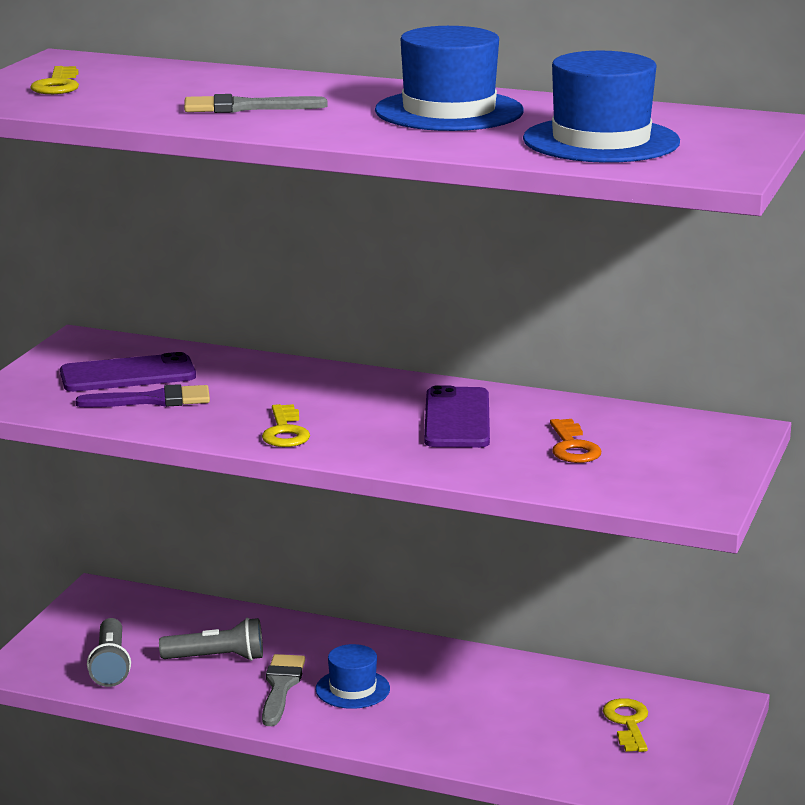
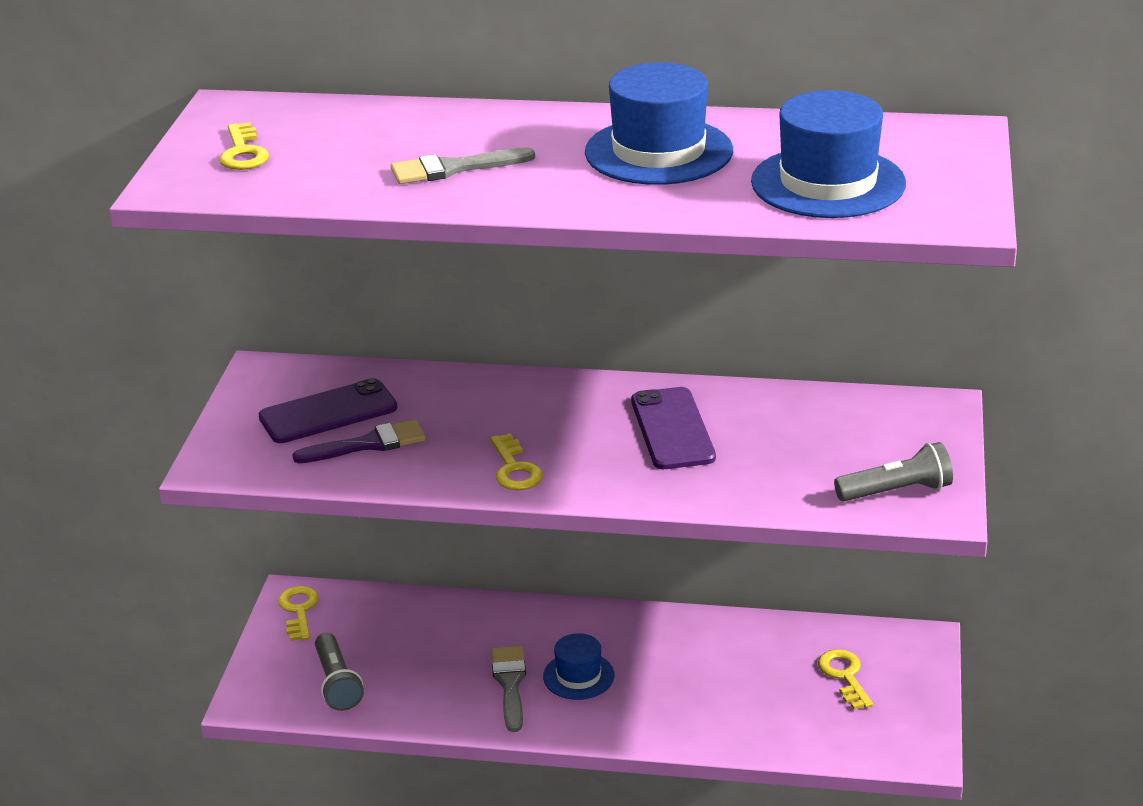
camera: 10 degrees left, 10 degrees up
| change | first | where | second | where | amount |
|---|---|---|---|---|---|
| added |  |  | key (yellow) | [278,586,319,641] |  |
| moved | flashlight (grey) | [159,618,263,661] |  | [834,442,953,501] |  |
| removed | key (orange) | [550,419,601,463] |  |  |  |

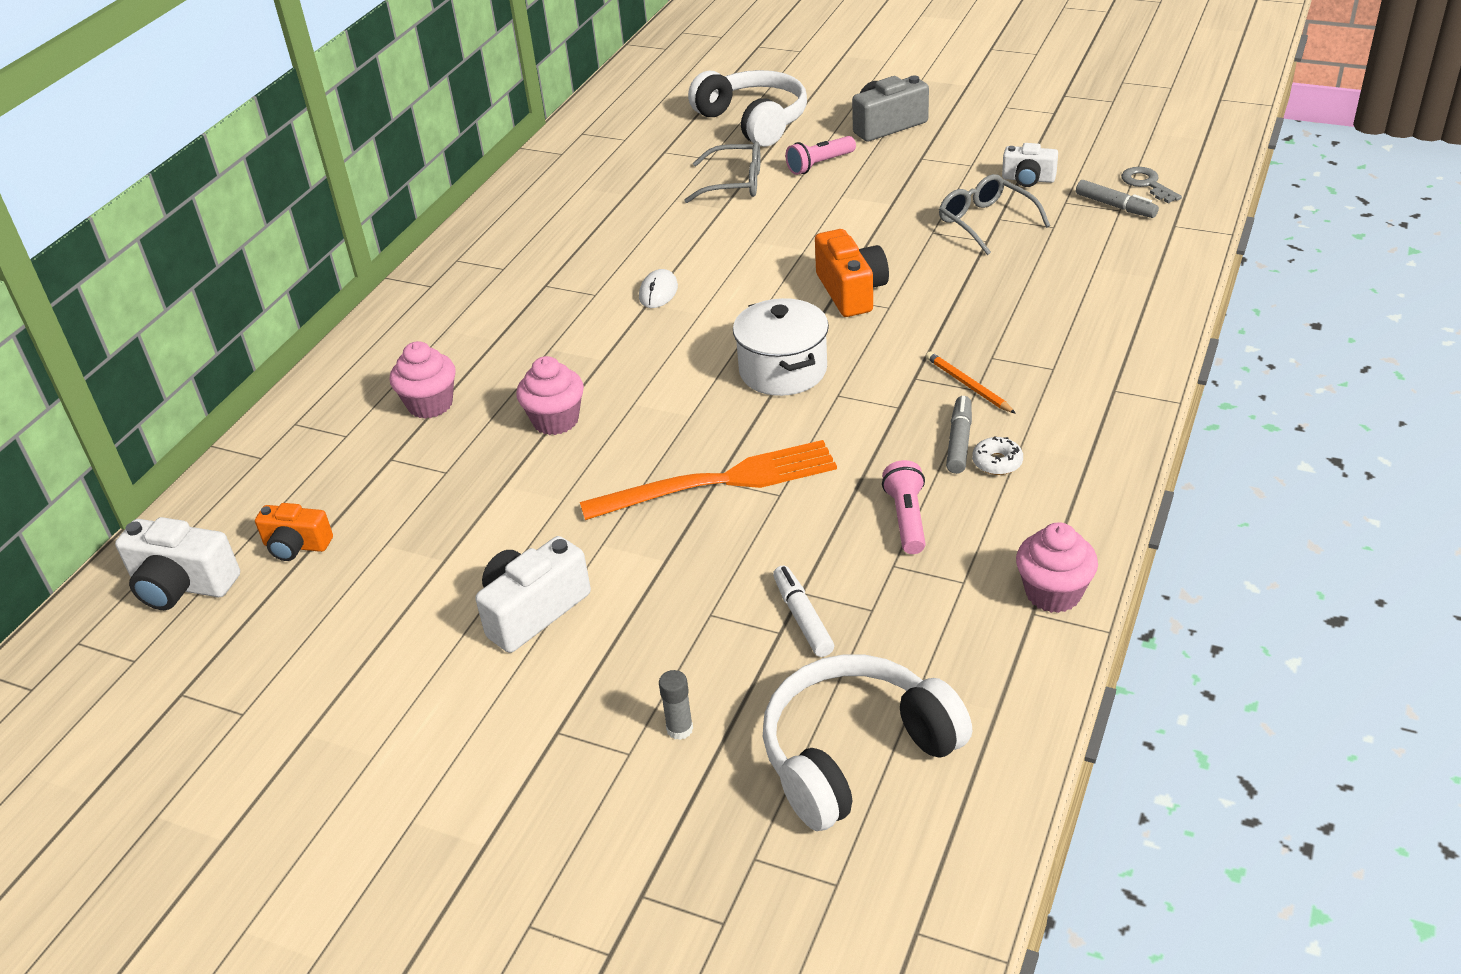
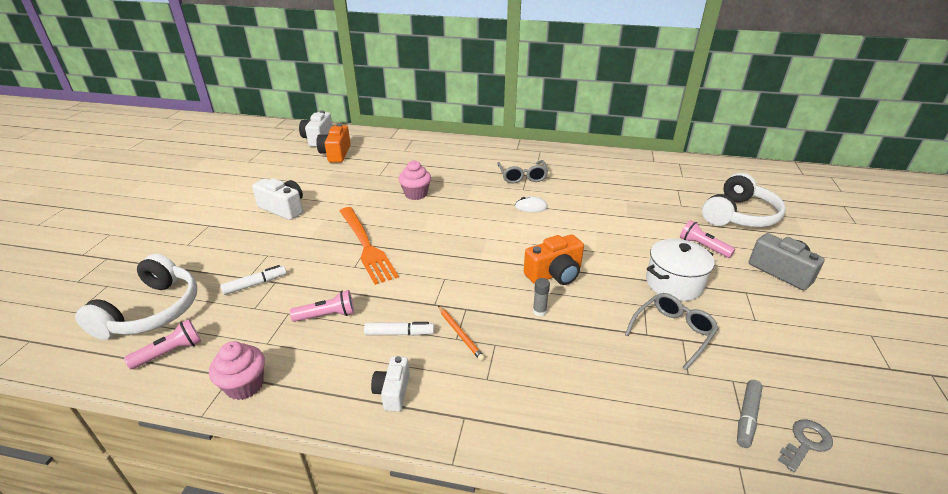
camera: 75 degrees right, 5 degrees down
| change | first | where | second | where | amount |
|---|---|---|---|---|---|
| turned | headphones (white) | [763,654,972,831] |  | [75,253,197,340] | 60 degrees clockwise |
| added |  |  | flashlight (pink) | [124,319,201,369] |  |
| resized | camera (orange) | [255,503,333,561] |  | [316,124,351,162] | x1.54 |
| recoloured | marker (grey) | [946,396,972,474] | marker (white) | [364,322,434,336] |  |
| moved | camera (white) | [1002,143,1058,187] |  | [371,356,410,412] |  |
| turned | pencil (orange) | [926,352,1016,414] |  | [438,306,485,361] | 105 degrees clockwise |
| moved | glasses (grey) | [684,141,761,203] |  | [497,160,548,183] |  |
| moved | glue stick (grey) | [659,670,693,740] |  | [533,278,550,316] |  |
| moved | pot (white) | [733,298,829,396] |  | [646,239,714,301] |  |
| removed | cupcake (pink) | [390,341,456,419] |  |  |  |
| removed | donut (white) | [972,436,1023,475] |  |  |  |

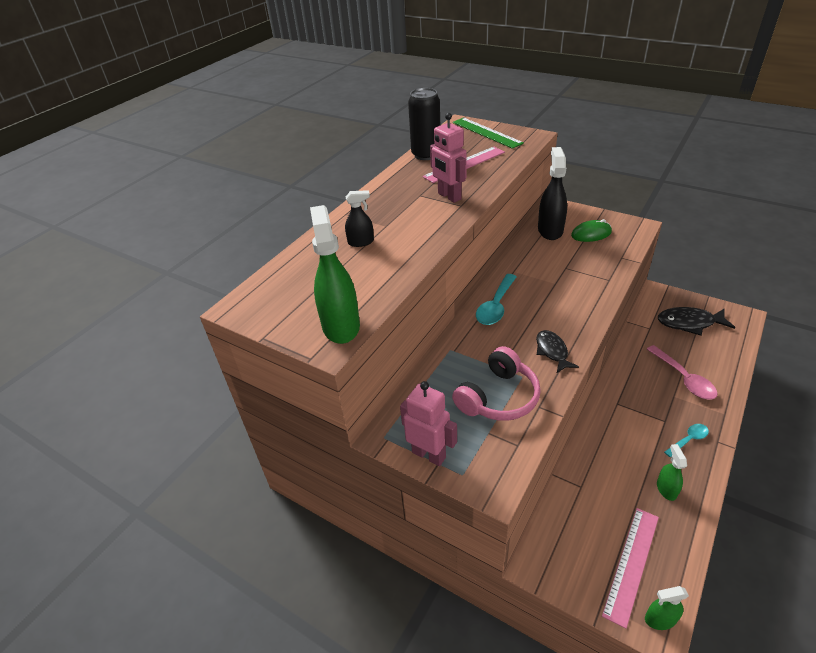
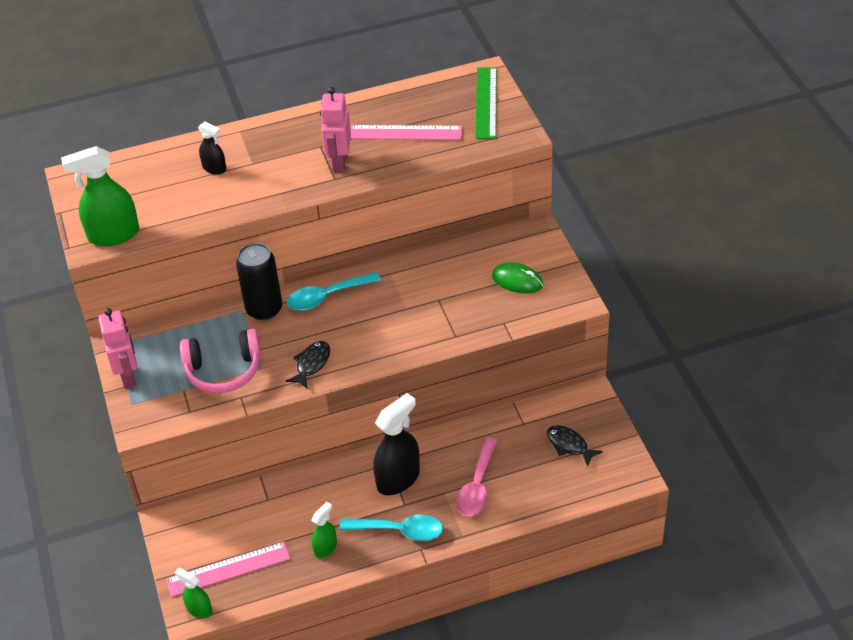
camera: 40 degrees right, 5 degrees up
| change | first | where | second | where | amount |
|---|---|---|---|---|---|
| turned | spray bottle (green) | [310,205,360,344] |  | [61,146,139,246] | 135 degrees counterclockwise |
| moved | can (black) | [408,88,440,160] |  | [236,243,283,320] |  |
| resized | spoon (turquoise) | [664,424,709,457] |  | [339,515,443,541] | x1.64 |
| moved | spray bottle (black) | [538,147,567,240] |  | [373,393,420,495] |  |
| resized | fish (black) | [658,307,736,336] |  | [547,425,603,466] | x0.65 |

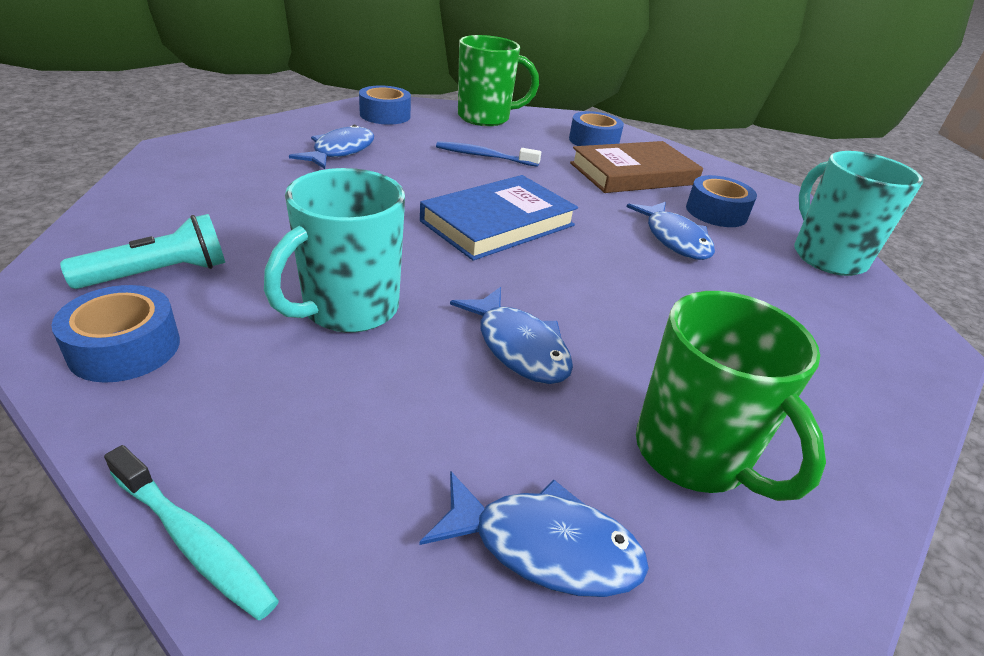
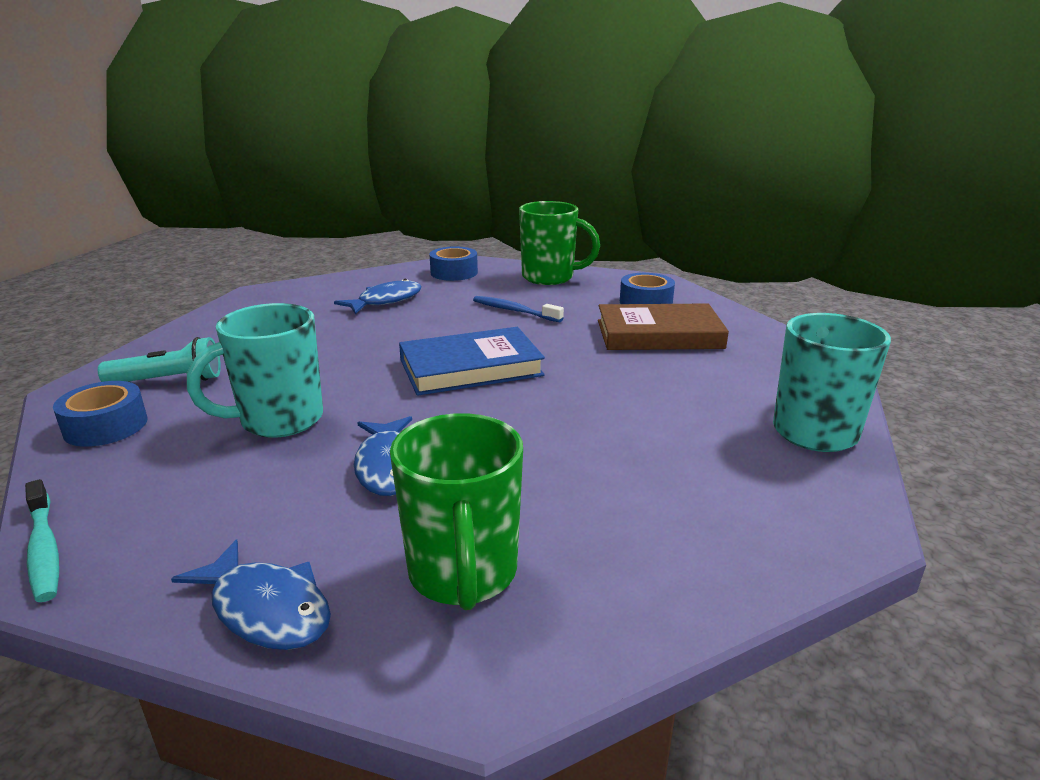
camera: 25 degrees right, 10 degrees down
| change | first | where | second | where | amount |
|---|---|---|---|---|---|
| removed | fish (blue) | [627,202,715,260] |  |  |  |
| removed | tape (blue) | [686,175,757,227] |  |  |  |

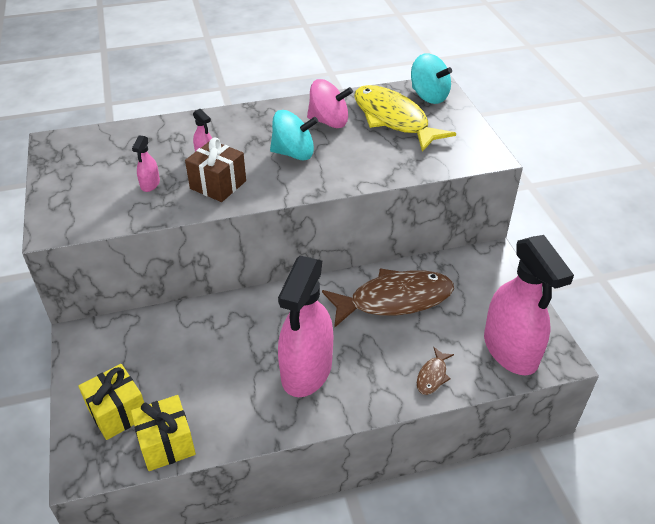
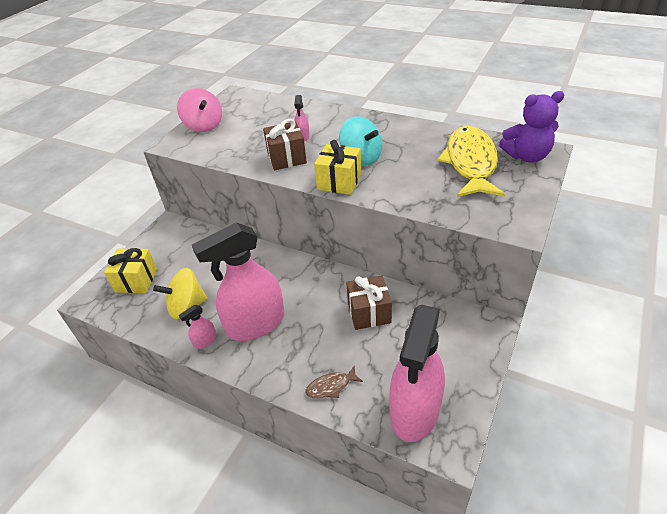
camera: 45 degrees right, 0 degrees up
| change | first | where | second | where | amount |
|---|---|---|---|---|---|
| added |  |  | spinning top (yellow) | [153,268,208,319] |  |
| moved | spinning top (pink) | [307,79,353,128] |  | [177,88,222,132] |  |
| moved | spray bottle (pink) | [132,135,160,192] |  | [179,305,217,349] |  |
| moved | gift (yellow) | [131,395,196,471] |  | [314,140,361,195] |  |
| replaced | fish (brown) | [322,268,454,328] | gift (brown) | [346,275,392,330] |  |
| replaced | spinning top (turquoise) | [411,53,452,104] | teddy bear (purple) | [499,91,564,163] |  |

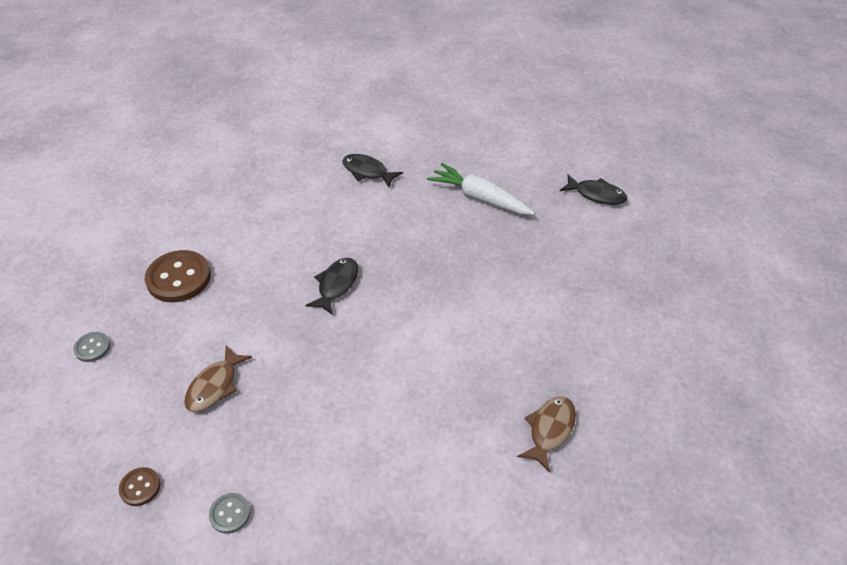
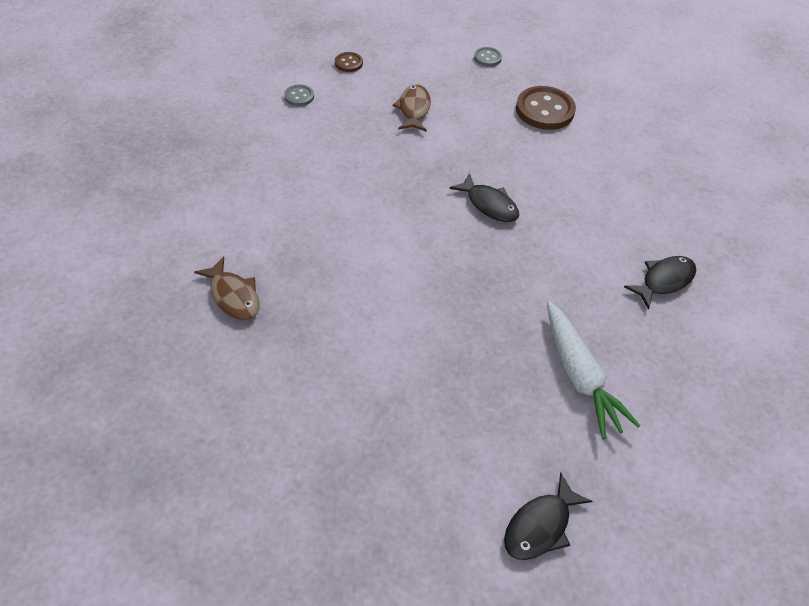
camera: 110 degrees right, 5 degrees up
| change | first | where | second | where | amount |
|---|---|---|---|---|---|
| turned | fish (brown) | [184,346,252,412] |  | [392,84,431,132] | 45 degrees clockwise |
| turned | carrot (white) | [427,163,535,215] |  | [547,301,640,439] | 105 degrees clockwise |

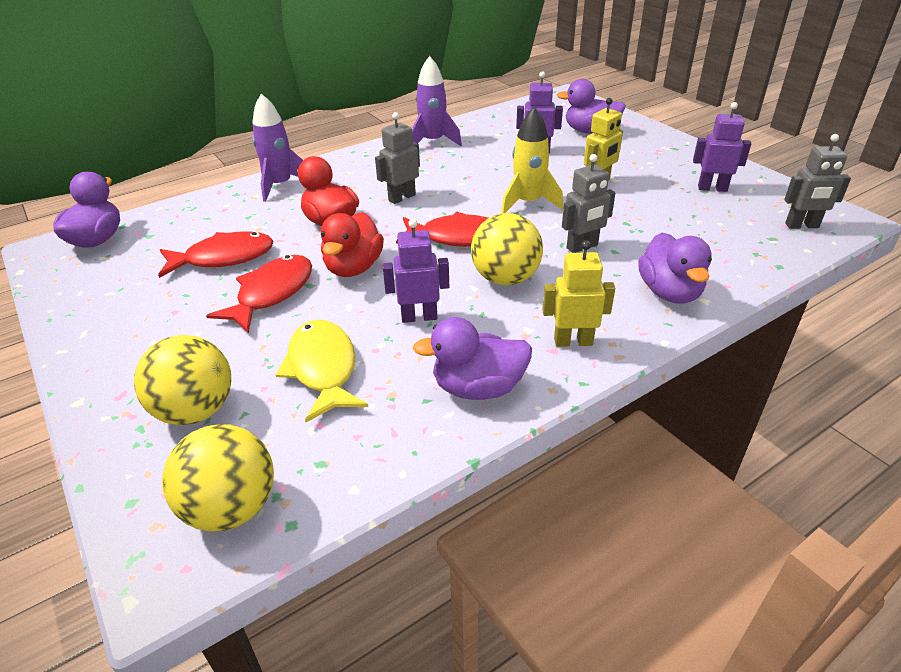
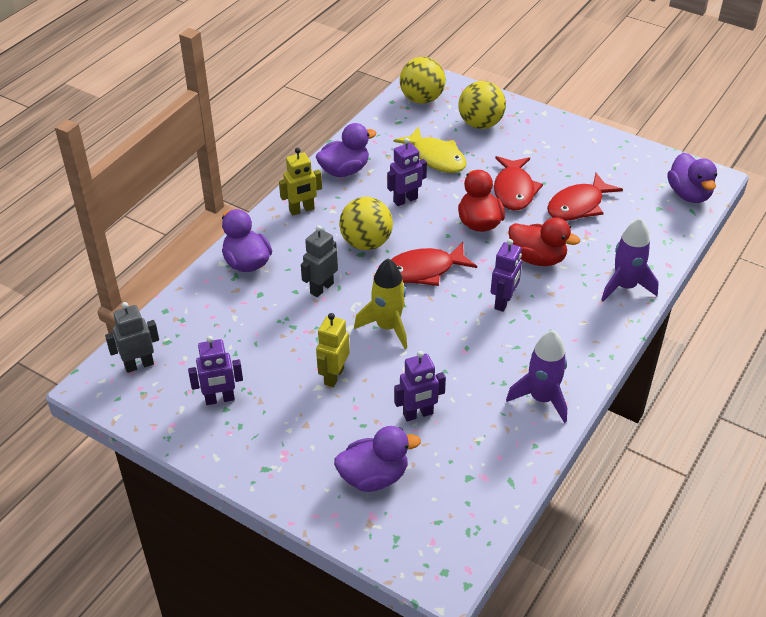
camera: 155 degrees right, 5 degrees up
| change | first | where | second | where | amount |
|---|---|---|---|---|---|
| recoloured | robot (grey) | [375,112,420,204] | robot (purple) | [491,239,522,312] |  |

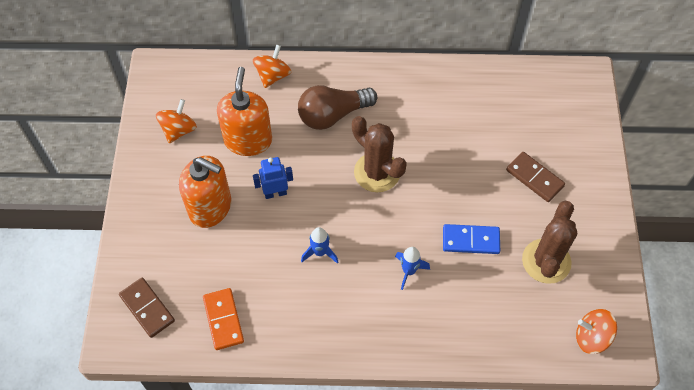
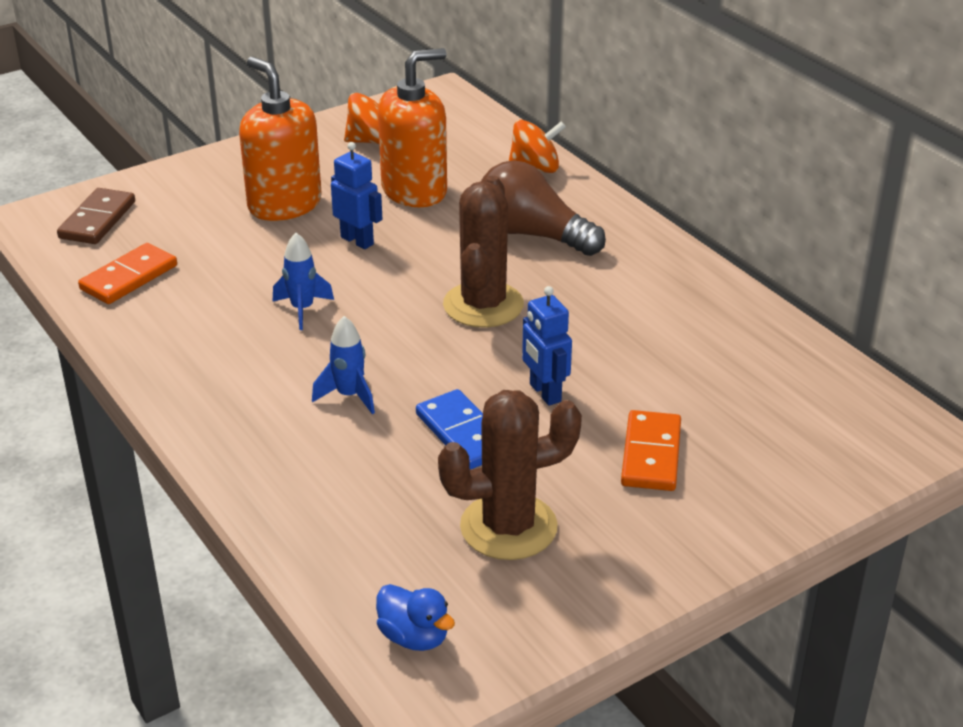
camera: 55 degrees right, 25 degrees down
| change | first | where | second | where | amount |
|---|---|---|---|---|---|
| turned | soap dispenser (orange) | [179,156,231,228] |  | [239,57,322,221] | 150 degrees clockwise |
| replaced | spinning top (orange) | [576,309,617,354] | duck (blue) | [376,584,455,651] |  |
| added |  |  | robot (blue) | [522,286,572,406] |  |
| recoloured | domino (brown) | [506,152,565,202] | domino (orange) | [621,410,681,491] |  |

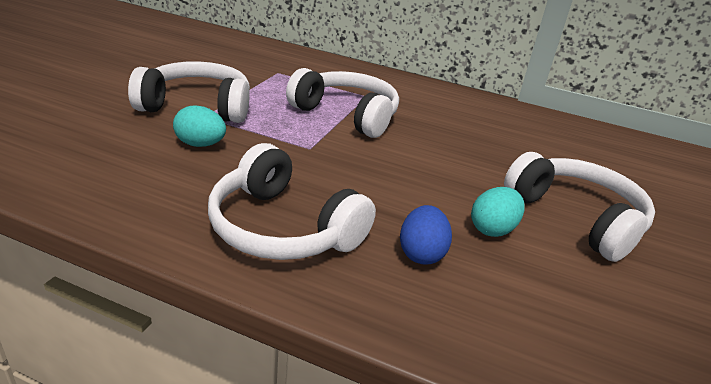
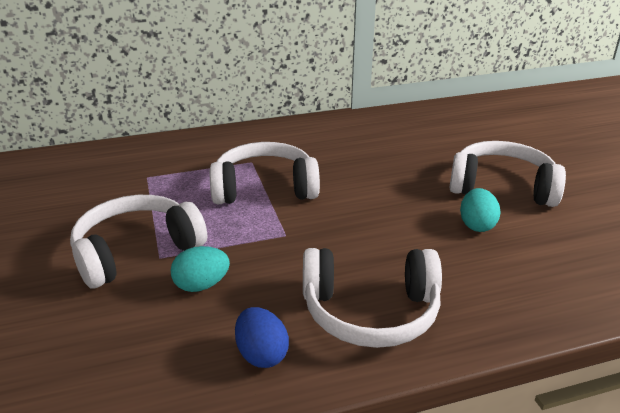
camera: 35 degrees left, 0 degrees up
| change | first | where | second | where | amount |
|---|---|---|---|---|---|
| moved | egg (blue) | [400,205,452,265] |  | [235,307,289,368] |  |

